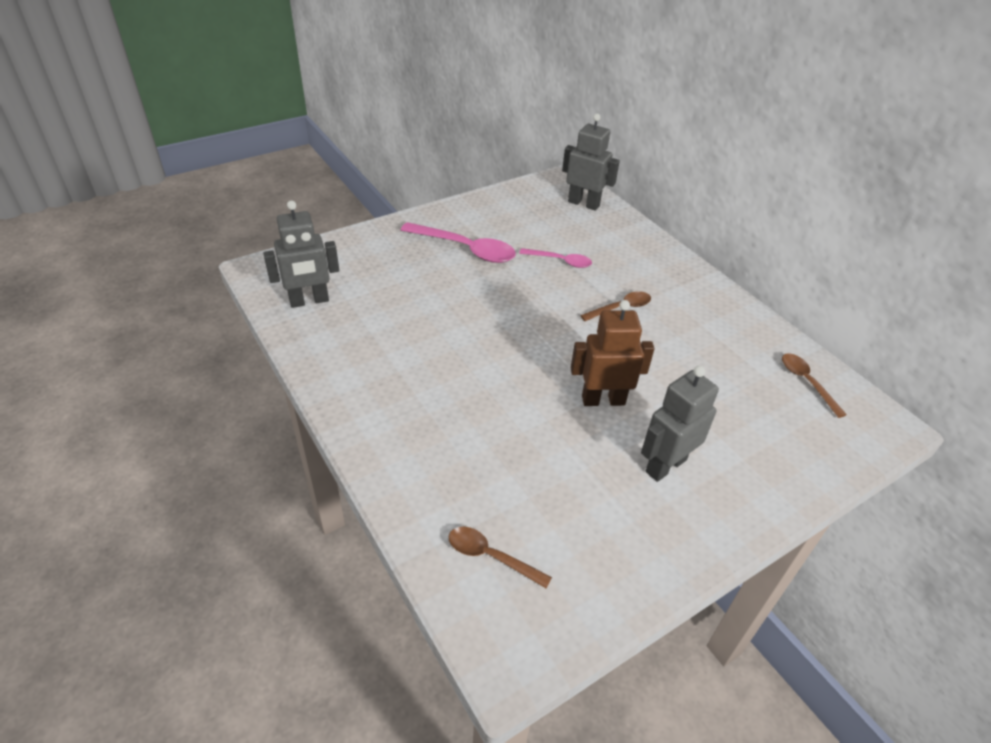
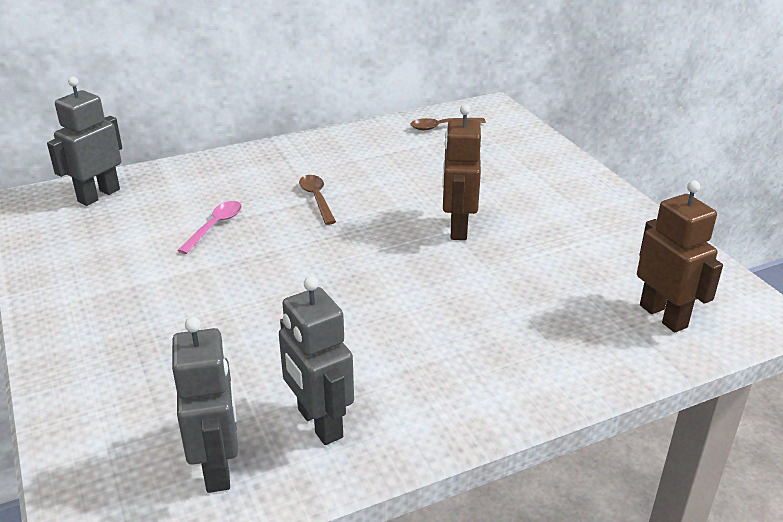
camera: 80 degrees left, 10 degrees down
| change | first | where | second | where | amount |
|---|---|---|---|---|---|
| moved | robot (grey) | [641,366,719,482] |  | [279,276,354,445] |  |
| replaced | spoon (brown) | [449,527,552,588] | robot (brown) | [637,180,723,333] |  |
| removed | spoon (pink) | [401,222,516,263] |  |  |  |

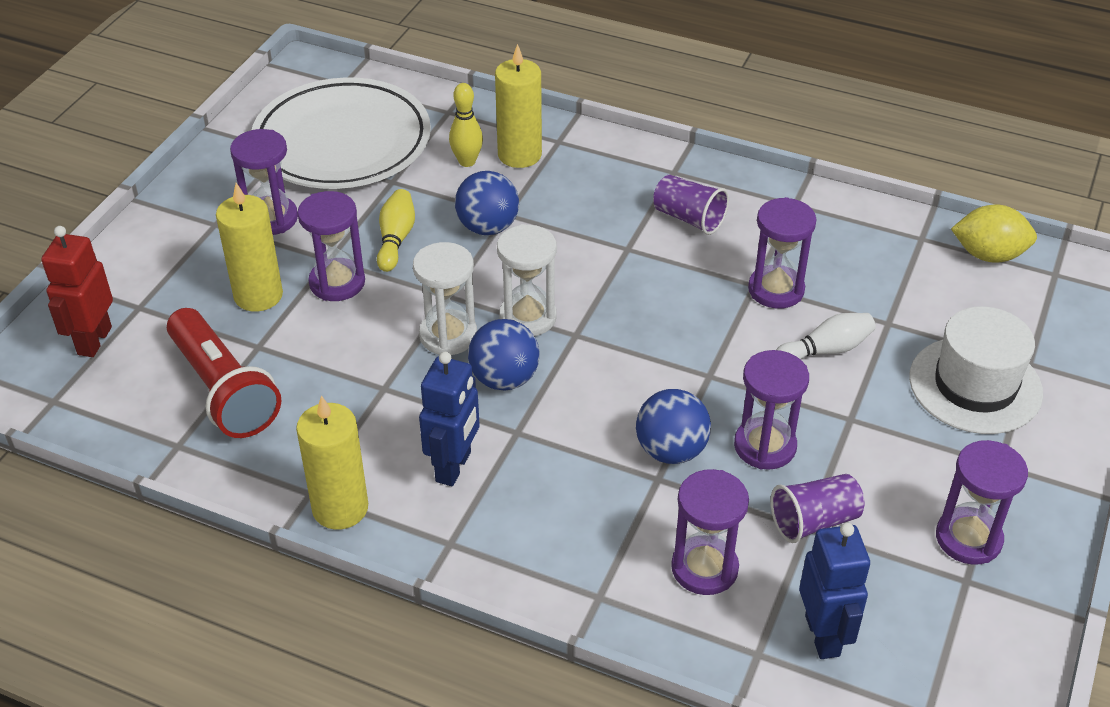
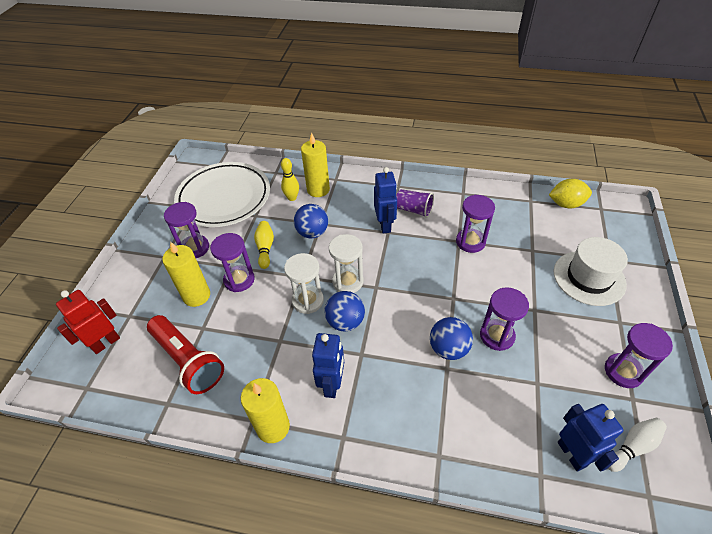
camera: 10 degrees left, 5 degrees up
| change | first | where | second | where | amount |
|---|---|---|---|---|---|
| turned | robot (red) | [41,226,113,357] |  | [56,290,120,354] | 45 degrees clockwise |
| added |  |  | robot (blue) | [374,167,397,234] |  |
| moved | bowling pin (white) | [776,313,876,360] |  | [608,418,667,472] |  |
| removed | hourglass (purple) | [671,469,749,595] |  |  |  |
| removed | cup (purple) | [770,474,865,543] |  |  |  |

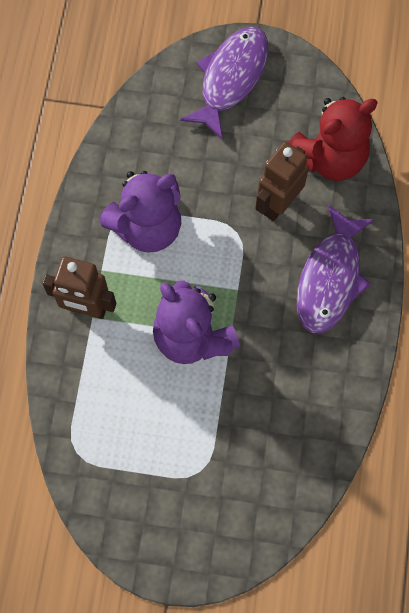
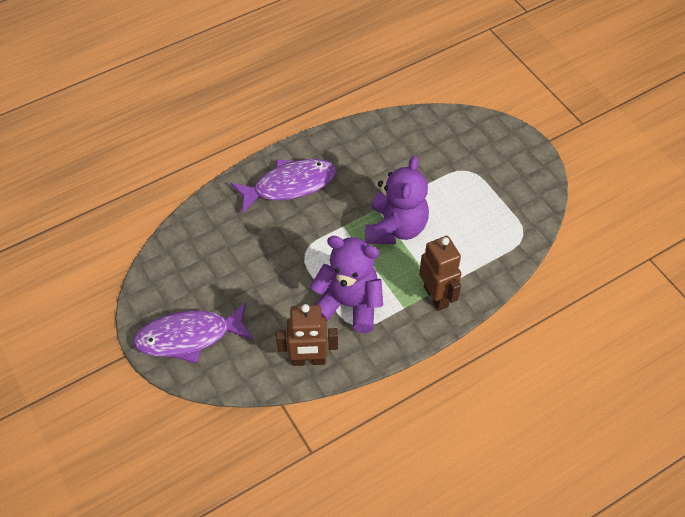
camera: 130 degrees left, 15 degrees down
| change | first | where | second | where | amount |
|---|---|---|---|---|---|
| moved | robot (brown) | [255,142,309,221] |  | [276,304,338,366] |  |
| removed | teddy bear (red) | [288,97,378,181] |  |  |  |

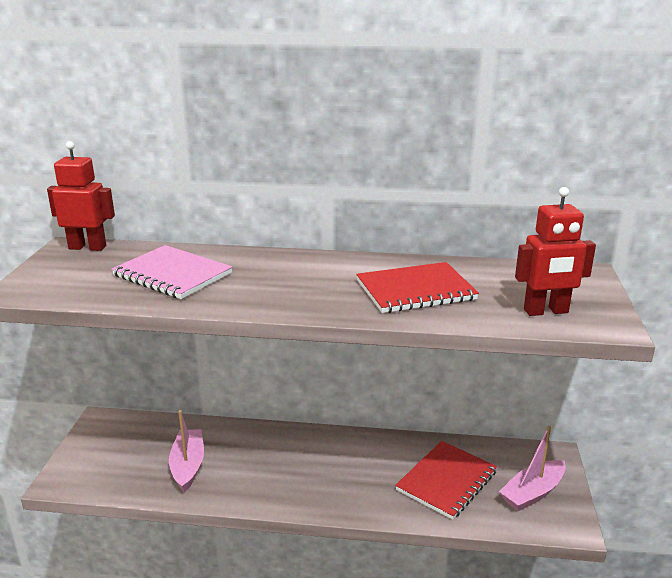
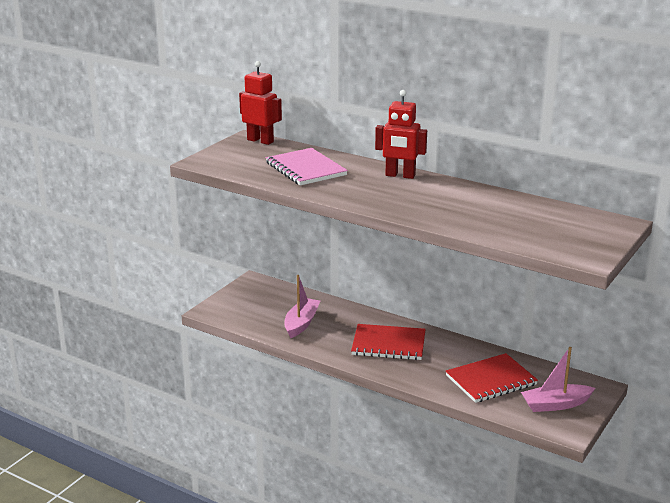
camera: 25 degrees right, 0 degrees up
| change | first | where | second | where | amount |
|---|---|---|---|---|---|
| moved | notebook (red) | [356,262,479,313] |  | [351,324,426,360] |  |
| moved | robot (red) | [515,187,596,316] |  | [375,90,427,179] |  |

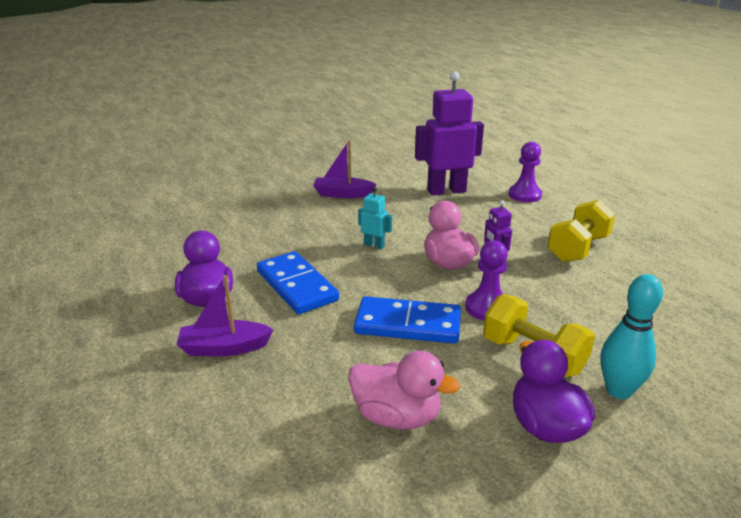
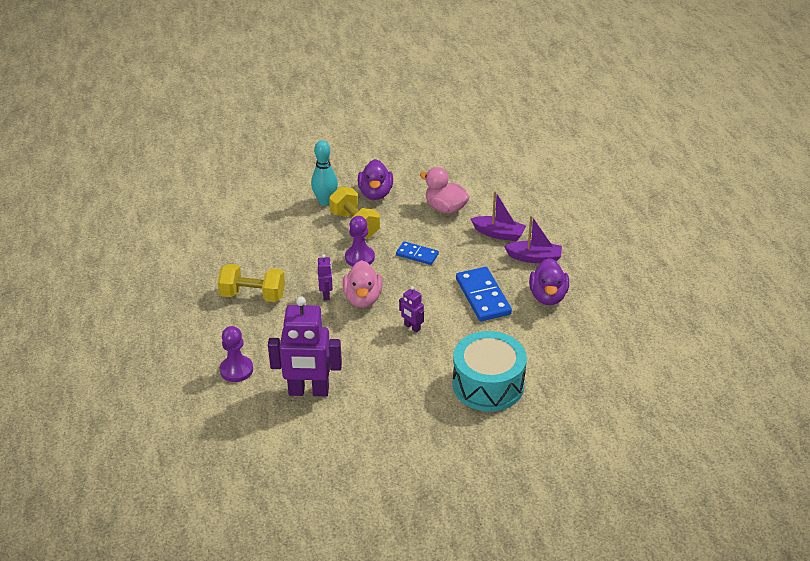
camera: 165 degrees left, 10 degrees up
| change | first | where | second | where | amount |
|---|---|---|---|---|---|
| turned | dumbbell (yellow) | [547,200,615,262] |  | [217,264,285,302] | 45 degrees clockwise |
| resized | domino (blue) | [354,296,461,344] |  | [396,241,439,265] | x0.59 |
| recoloured | robot (turquoise) | [358,187,392,249] | robot (purple) | [399,286,424,333] |  |
| added |  |  | drum (turquoise) | [453,331,527,412] |  |
| moved | boat (purple) | [313,140,376,198] |  | [470,191,526,241] |  |

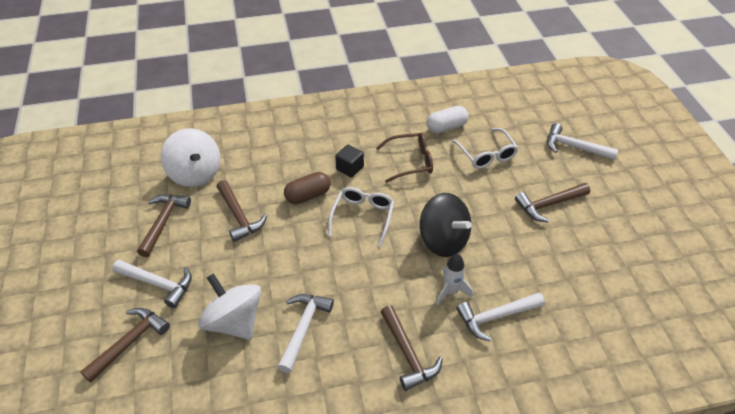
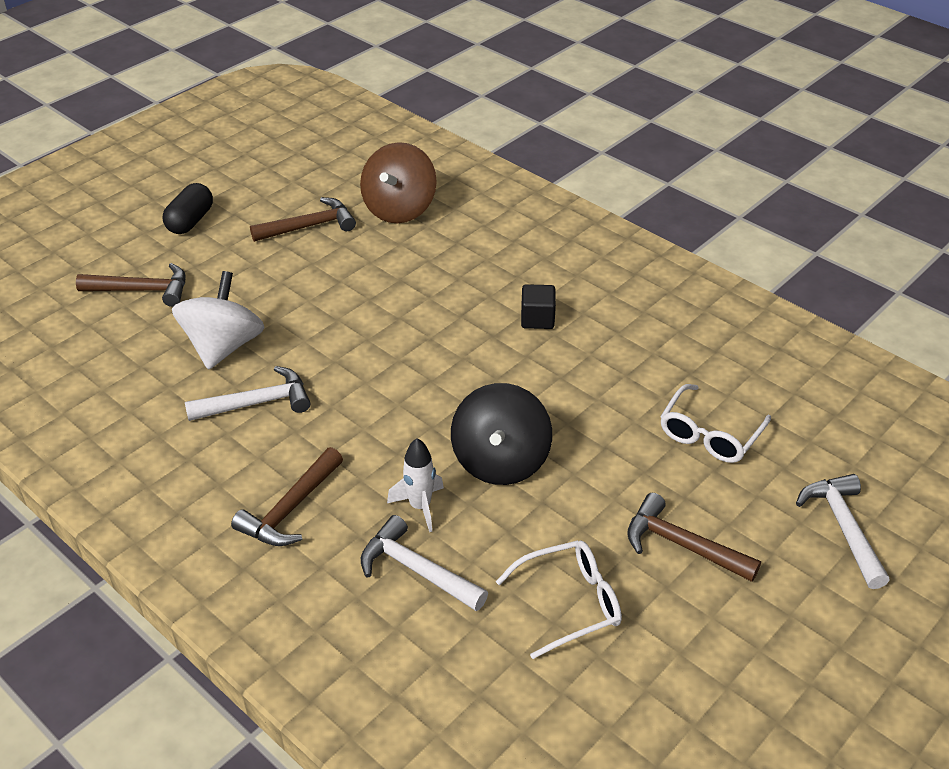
camera: 55 degrees right, 5 degrees down
| change | first | where | second | where | amount |
|---|---|---|---|---|---|
| added |  |  | capsule (black) | [163,183,213,234] |  |
| recoloured | spinning top (white) | [161,128,220,187] | spinning top (brown) | [360,142,437,223] |  |
| moved | glasses (white) | [328,187,394,247] |  | [496,540,622,659] |  |
| removed | hammer (white) | [112,260,192,308] |  |  |  |
| removed | hammer (brown) | [217,180,267,242] |  |  |  |
| removed | capsule (brown) | [284,172,330,204] |  |  |  |
| removed | glasses (brown) | [376,133,433,183] |  |  |  |
| removed | capsule (white) | [427,106,468,133] |  |  |  |

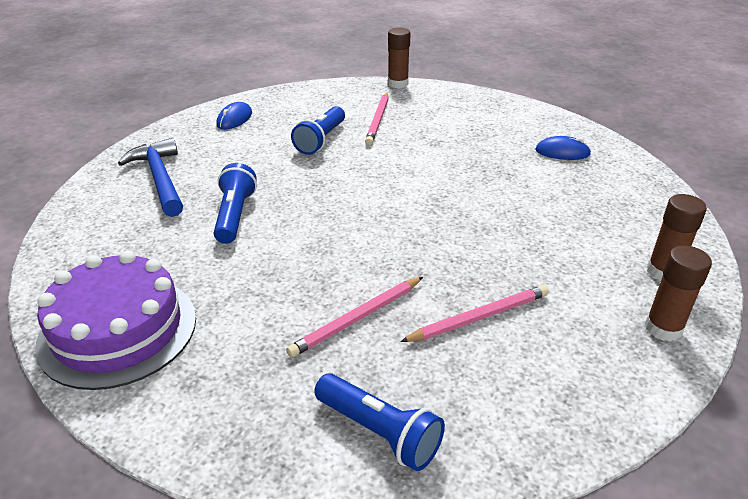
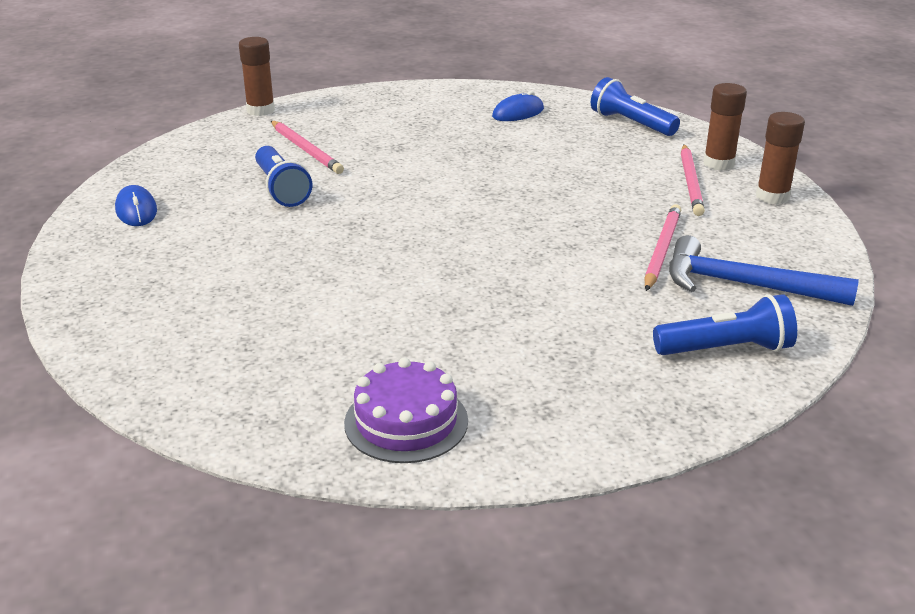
camera: 45 degrees left, 5 degrees down
| change | first | where | second | where | amount |
|---|---|---|---|---|---|
| resized | cake (purple) | [35,251,196,390] |  | [344,358,468,463] | x0.63 |
| moved | flashlight (blue) | [214,163,257,244] |  | [591,77,680,136] |  |
| moved | hammer (blue) | [118,138,183,217] |  | [669,235,859,306] |  |
| moved | pencil (pink) | [286,277,423,358] |  | [681,145,705,216] |  |

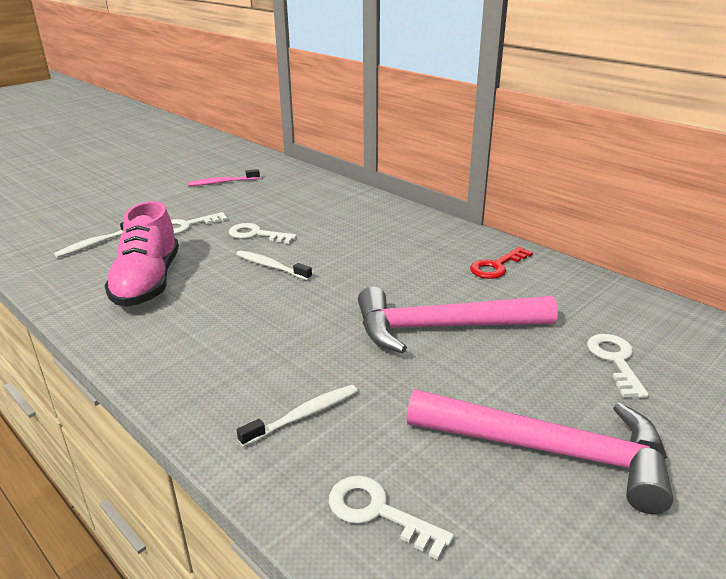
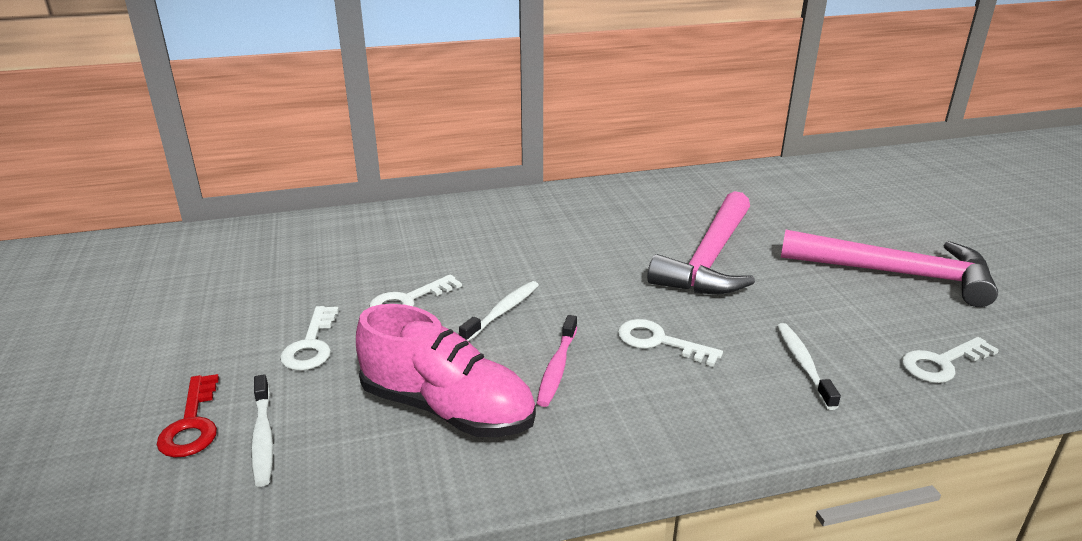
camera: 60 degrees left, 0 degrees up
| change | first | where | second | where | amount |
|---|---|---|---|---|---|
| moved | key (red) | [470,247,533,279] |  | [157,374,219,458] |  |
| turned | toothbrush (white) | [236,250,312,280] |  | [459,281,539,342] | 150 degrees clockwise |
| moved | toothbrush (pink) | [188,169,260,186] |  | [537,315,577,407] |  |
| moved | key (white) | [587,334,649,398] |  | [618,319,723,367] |  |
| turned | hammer (pink) | [407,389,673,514] |  | [781,230,998,307] | 60 degrees clockwise |

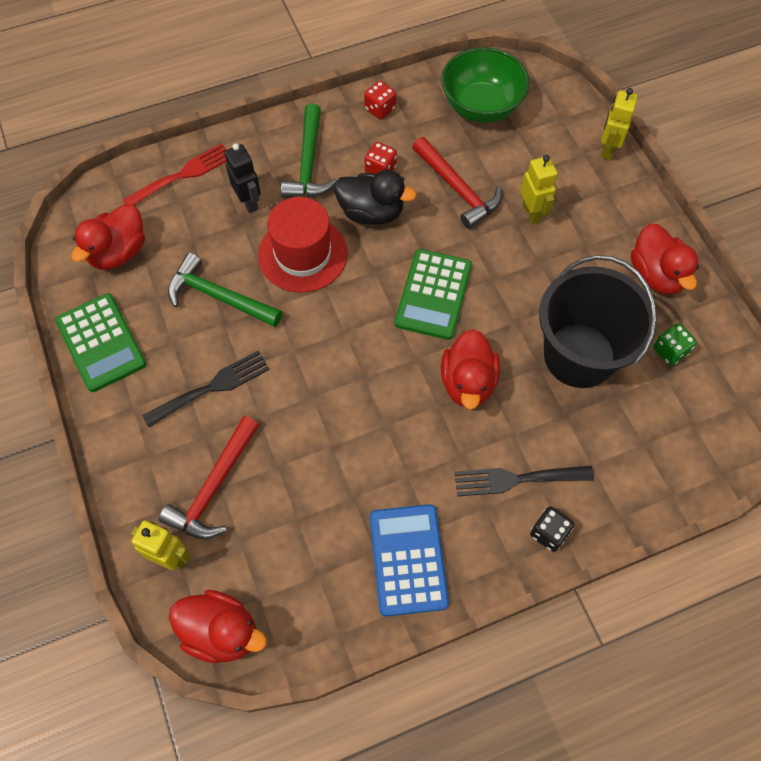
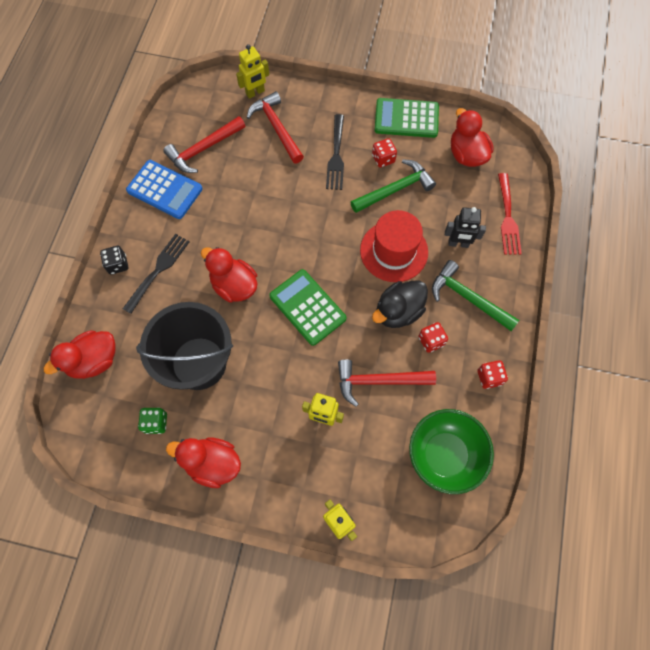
camera: 125 degrees right, 5 degrees up
| change | first | where | second | where | amount |
|---|---|---|---|---|---|
| moved | duck (red) | [169,590,267,663] |  | [43,330,116,379] |  |
| added |  |  | hammer (red) | [163,116,245,173] |  |
| added |  |  | dice (red) | [372,138,397,167] |  |

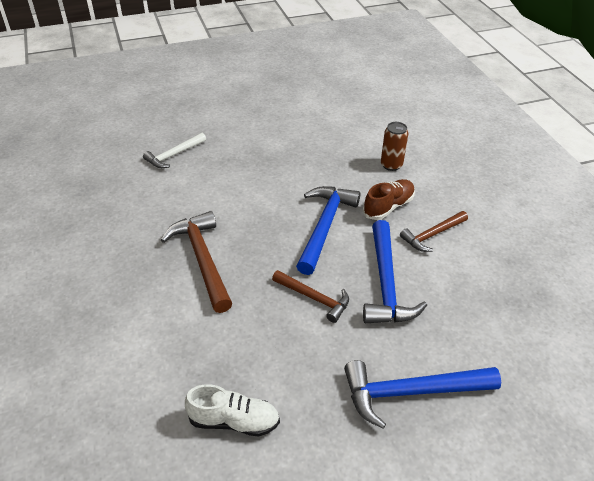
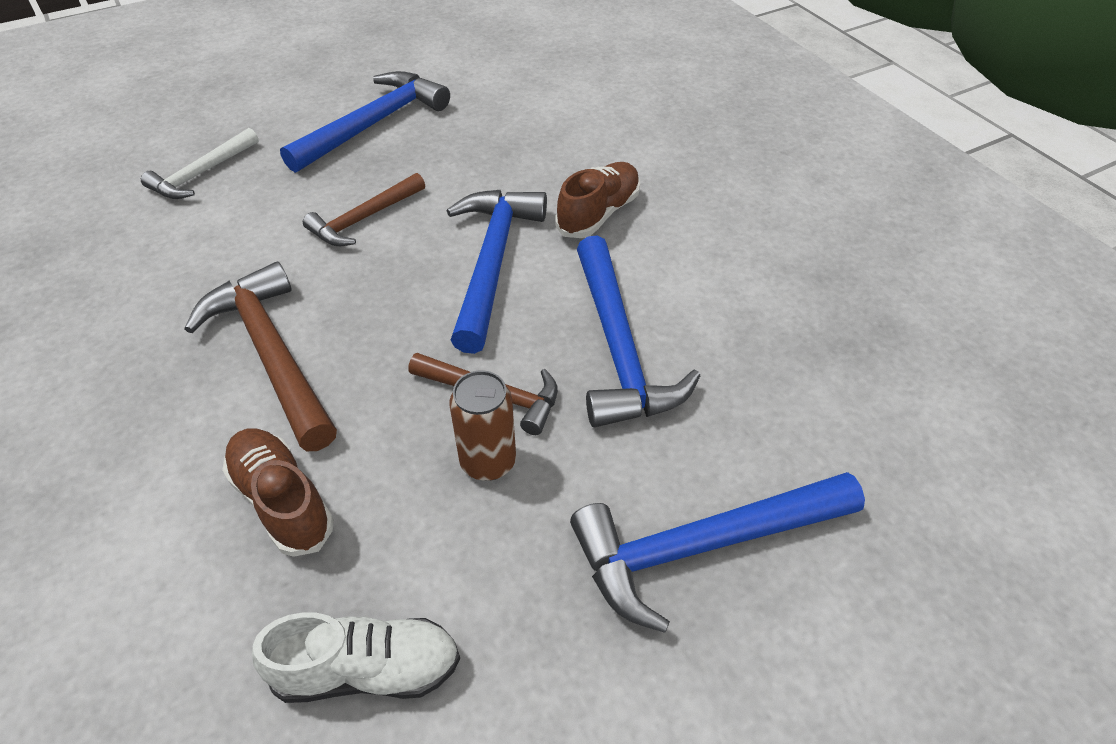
camera: 10 degrees left, 5 degrees up
| change | first | where | second | where | amount |
|---|---|---|---|---|---|
| added |  |  | shoe (brown) | [222,429,334,557] |  |
| added |  |  | hammer (blue) | [280,71,450,173] |  |
| moved | hammer (brown) | [400,211,468,252] |  | [303,173,425,246] |  |
| moved | can (brown) | [381,122,408,171] |  | [449,370,516,481] |  |

